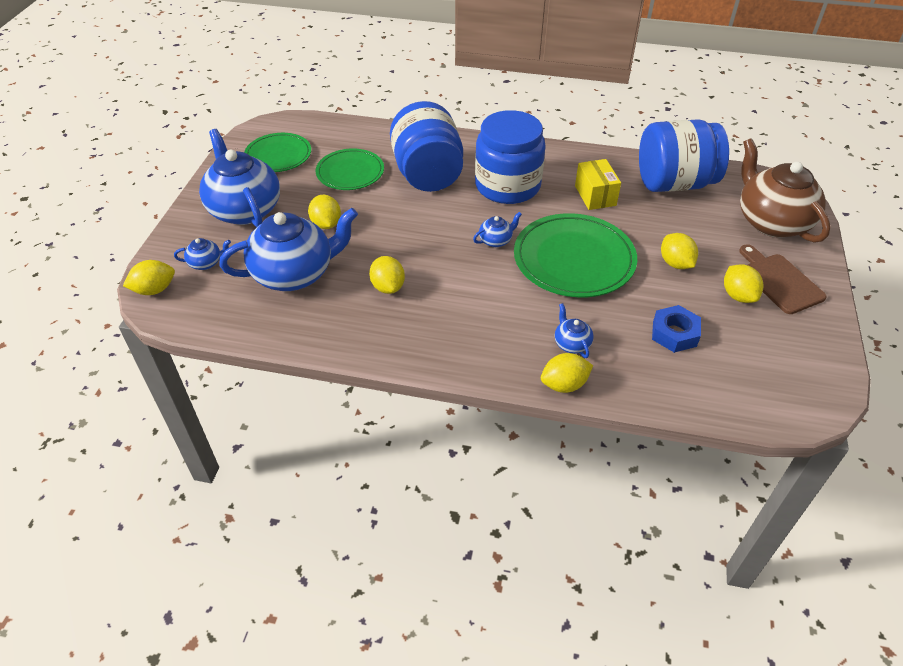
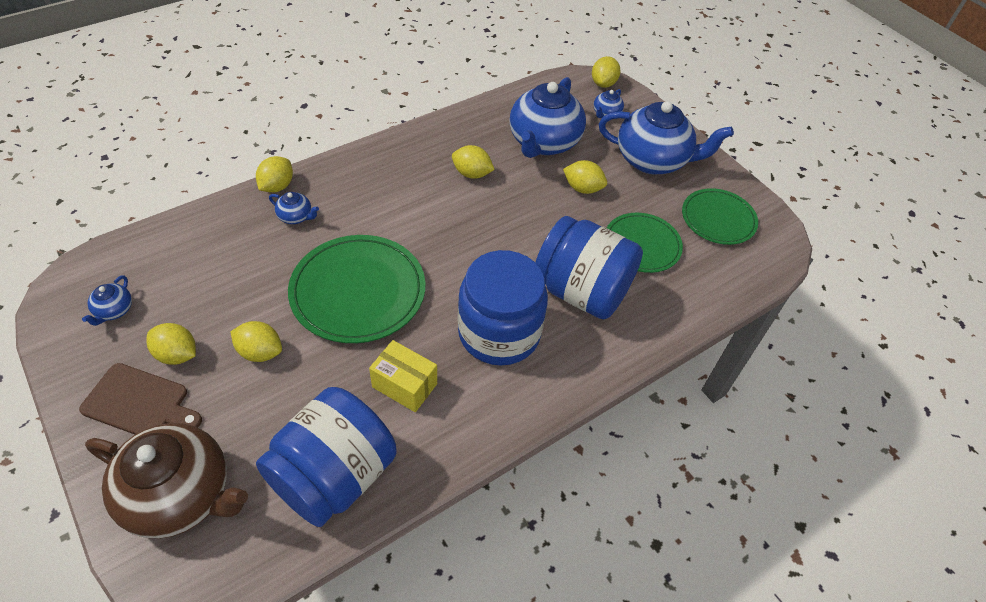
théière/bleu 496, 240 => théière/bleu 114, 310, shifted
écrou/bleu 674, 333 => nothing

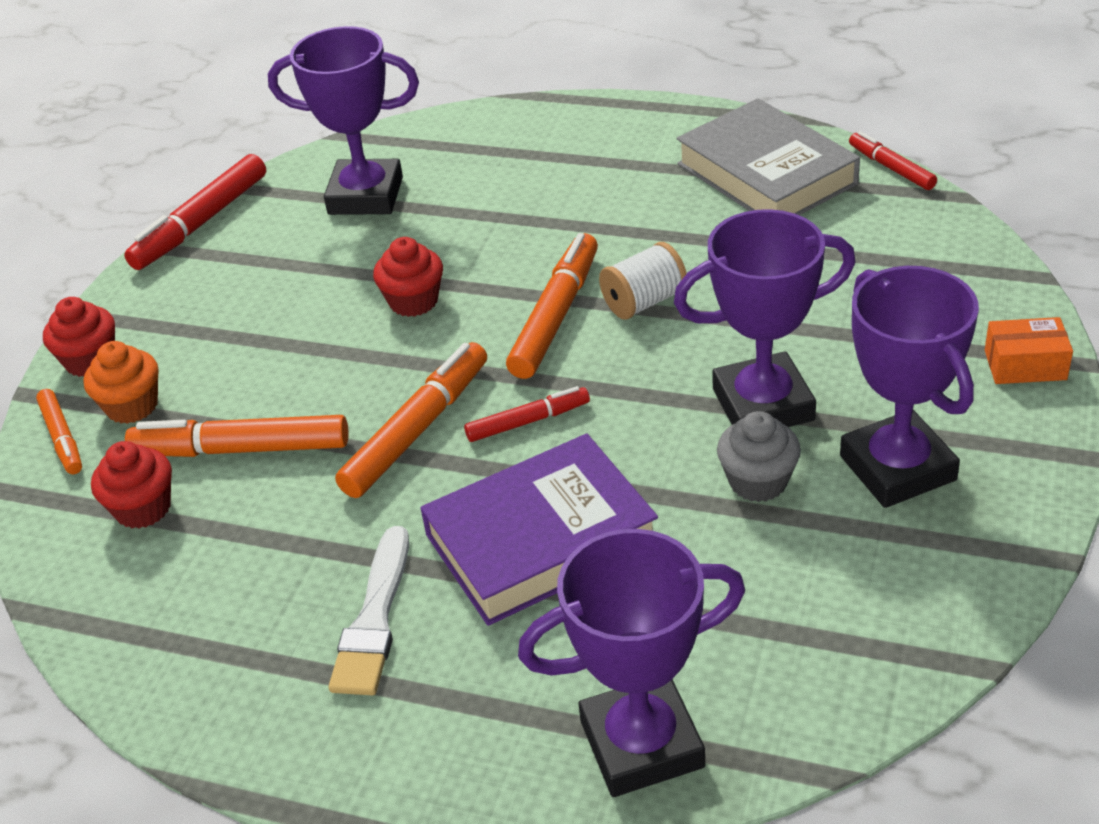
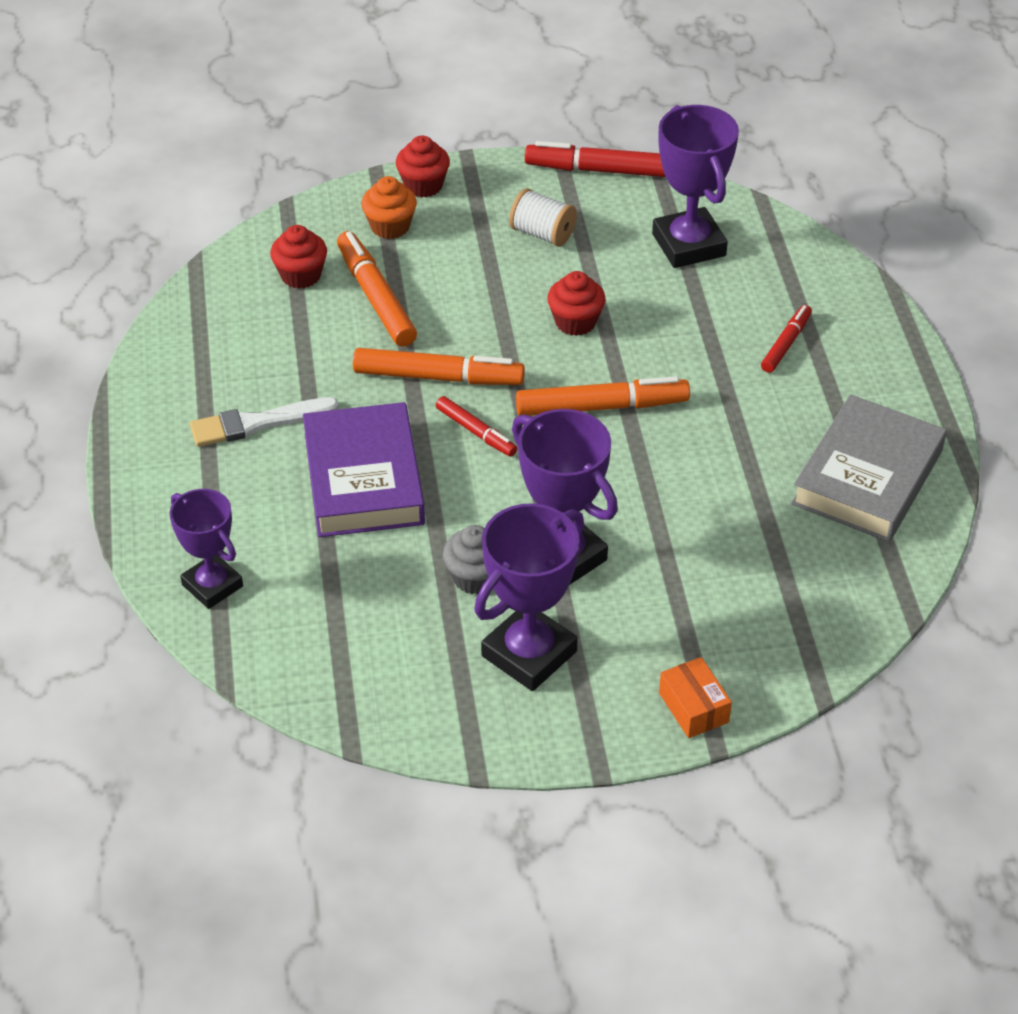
feutre/rouge 891, 168 => feutre/rouge 786, 344, shifted
bobine/blanc 644, 302 => bobine/blanc 542, 234, shifted
feutre/orange 62, 438 => nothing
livre/violet 541, 539 => livre/violet 364, 479, 45 degrees clockwise
trophée/violet 642, 744 => trophée/violet 212, 585, x0.66

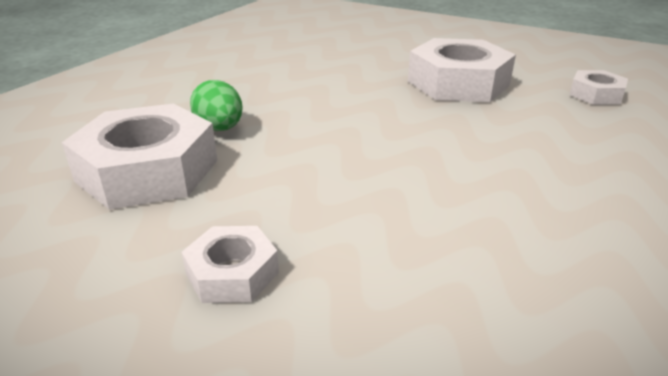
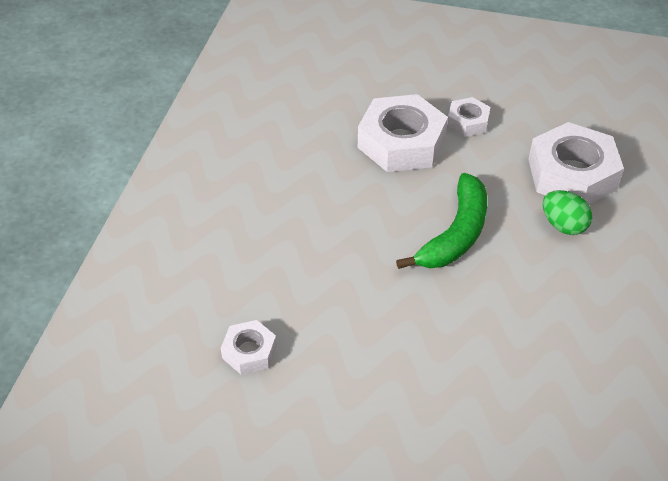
écrou/blanc 458, 83 => écrou/blanc 401, 143, shifted
nothing => banane/vert 456, 234

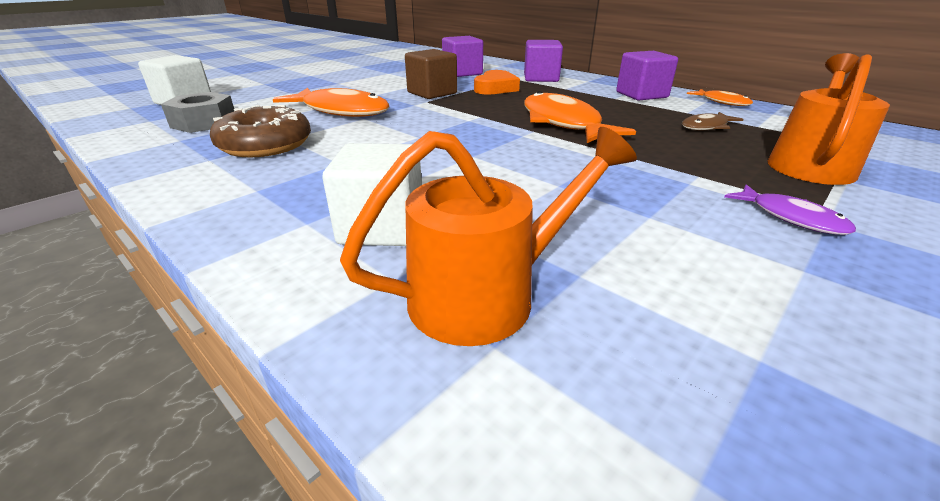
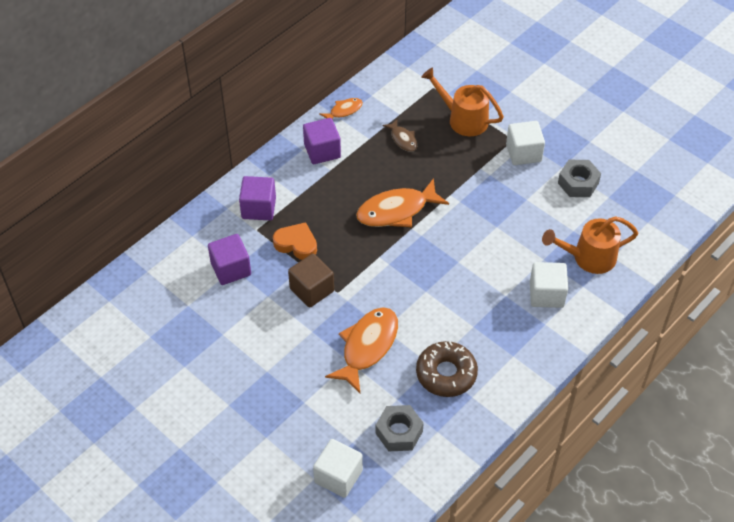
arrosoir/orange 488, 294 => arrosoir/orange 588, 257, 75 degrees counterclockwise
poisson/violet 791, 217 => cube/blanc 523, 153
nothing => écrou/gris 578, 183

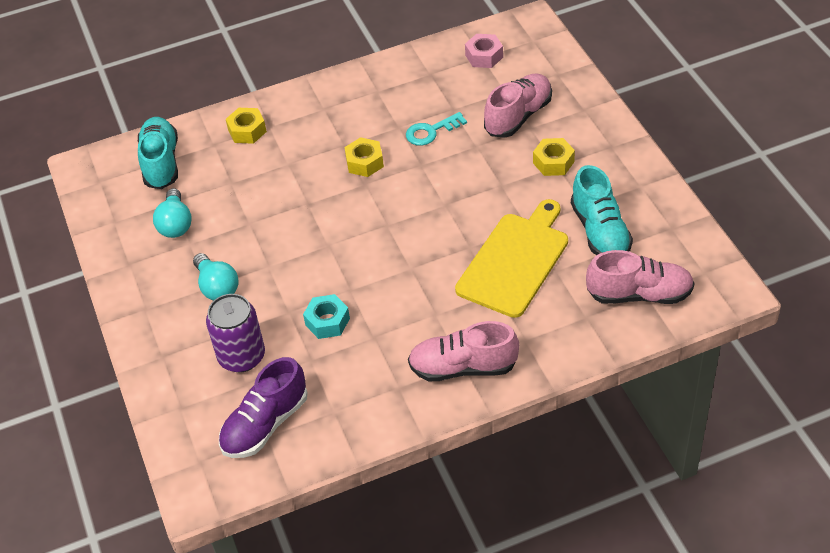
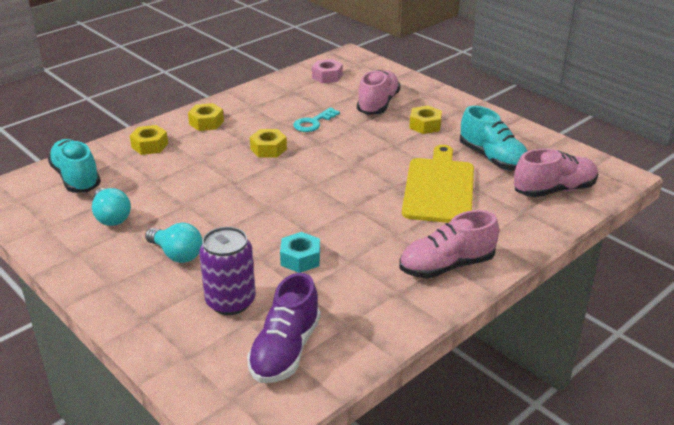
nothing => écrou/jaune 206, 123

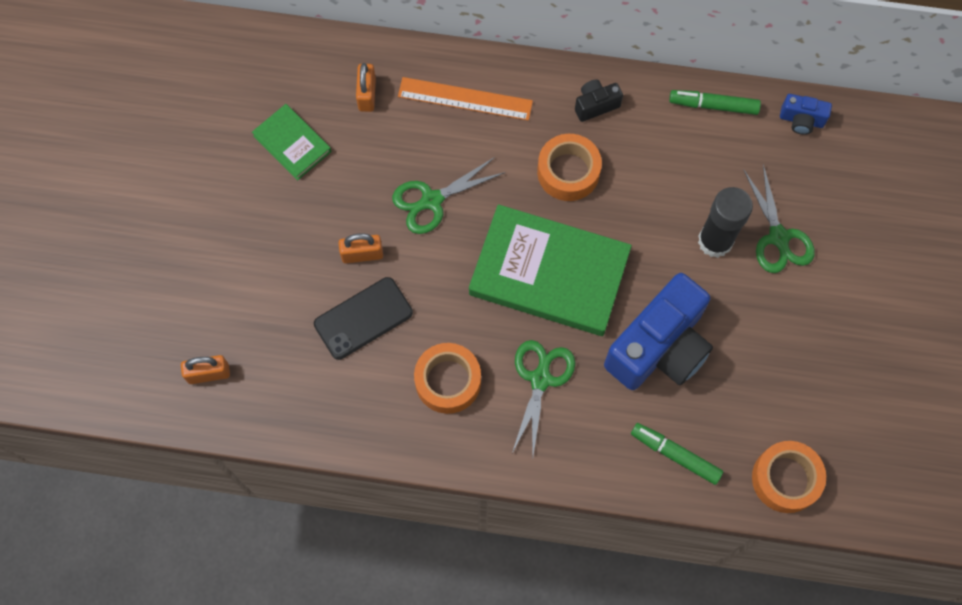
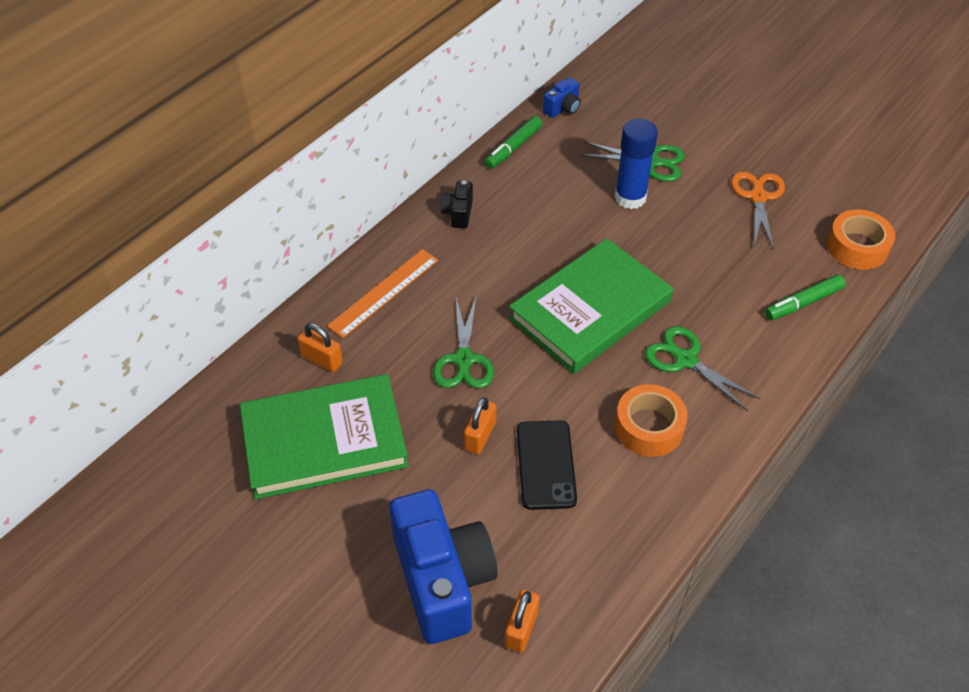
livre/vert 292, 143 => livre/vert 324, 440, x2.00
ruban adhésif/orange 568, 172 => nothing
bâton de colle/noir 715, 241 => bâton de colle/bleu 630, 198
appareil photo/bleu 659, 347 => appareil photo/bleu 442, 580, shifted
nothing => ciseaux/orange 758, 197

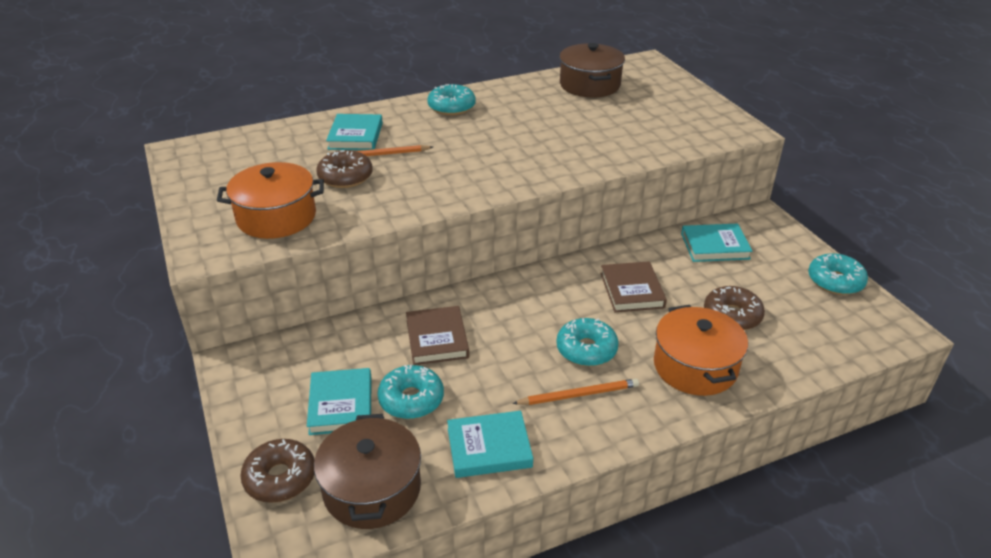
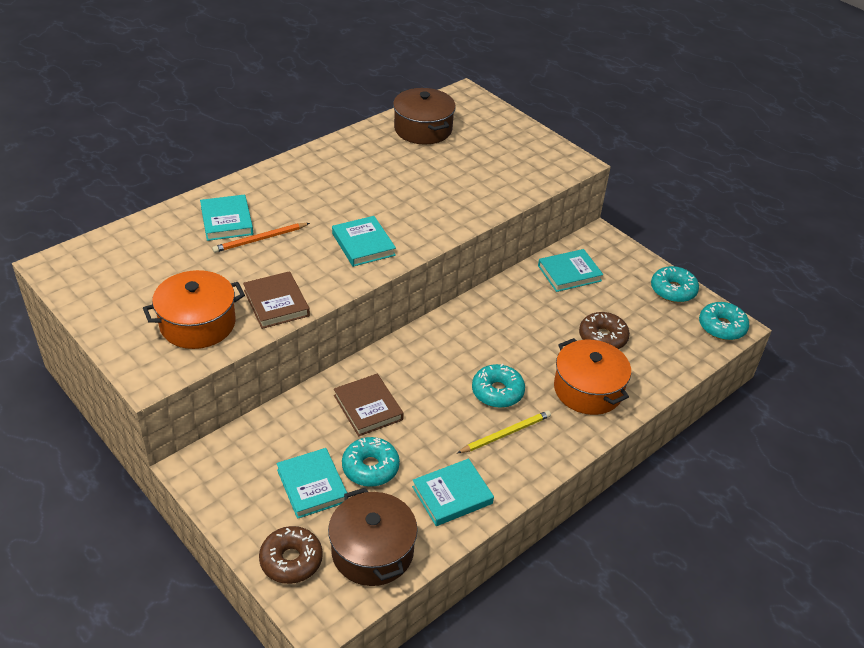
beignet/turquoise 451, 107 => beignet/turquoise 722, 327, shifted
beignet/marron 345, 177 => nothing
livre/marron 632, 290 => livre/marron 276, 303, shifted
crayon/orange 579, 395 => crayon/jaune 506, 434
nothing => livre/turquoise 363, 244

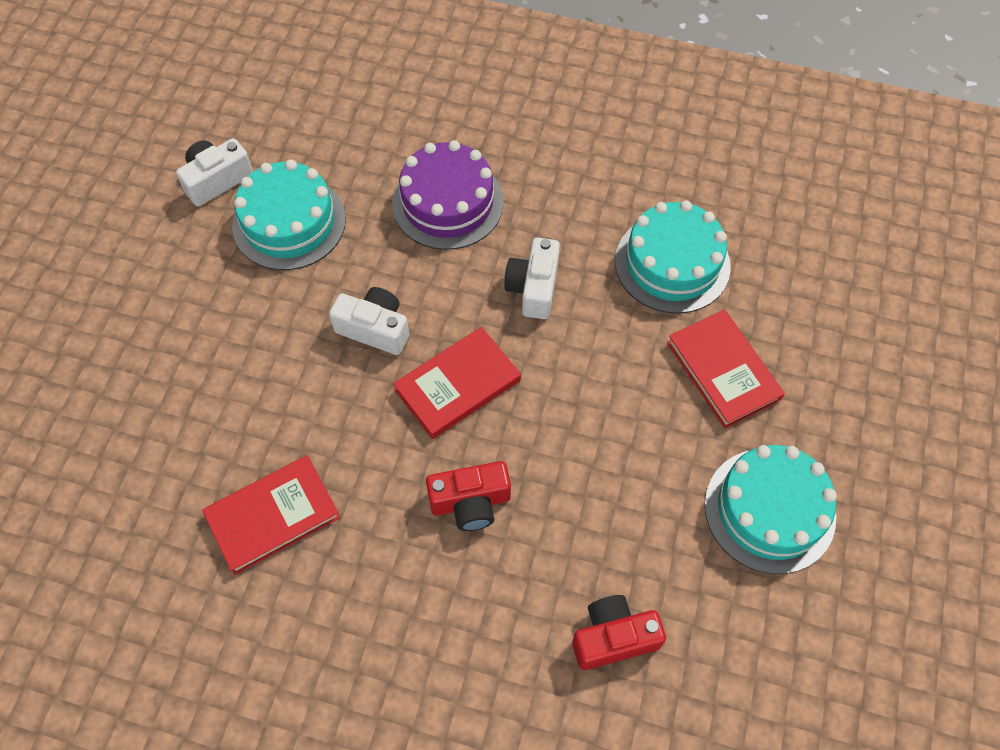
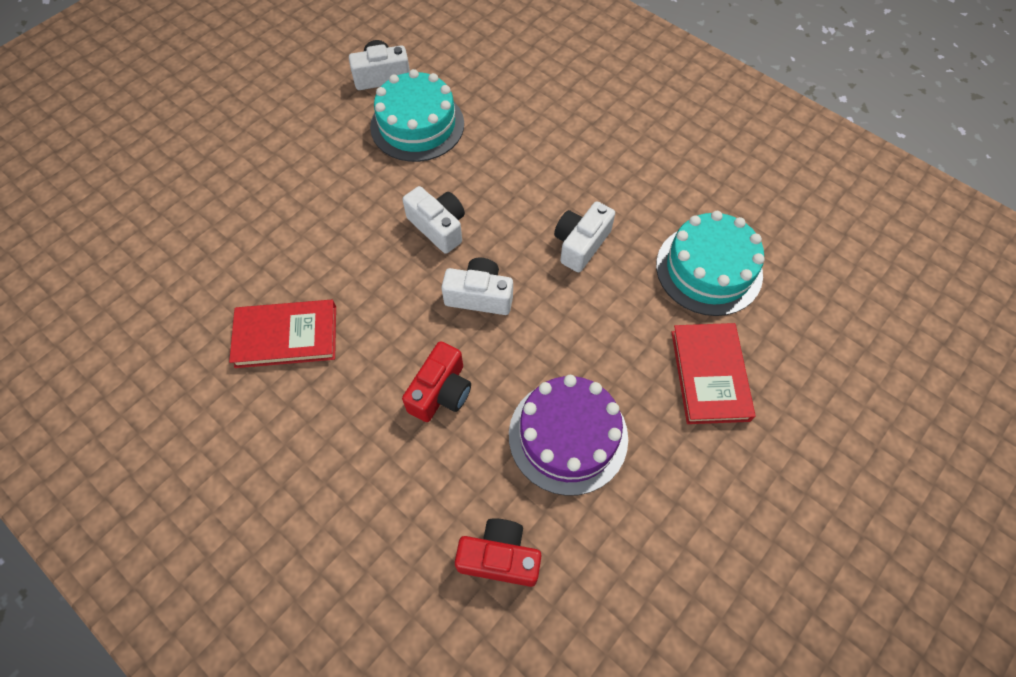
gâteau/violet 447, 203 => gâteau/violet 568, 436, shifted
livre/rouge 458, 385 => appareil photo/blanc 479, 296
gâteau/turquoise 769, 510 => nothing
appareil photo/rouge 470, 502 => appareil photo/rouge 441, 392, 75 degrees counterclockwise

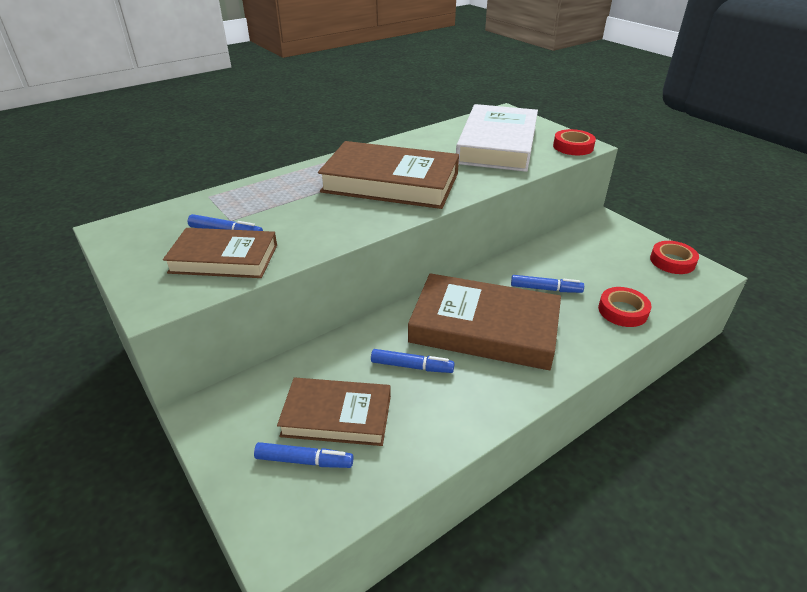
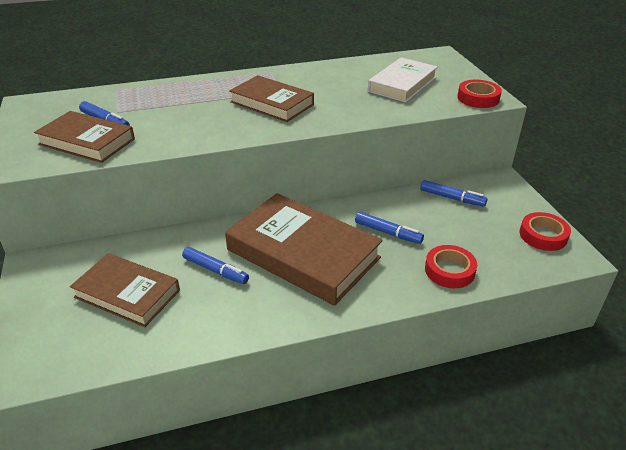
livre/blanc 497, 144 => livre/blanc 402, 84, x0.62
livre/marron 390, 182 => livre/marron 272, 103, x0.62
feutre/bleu 304, 461 => feutre/bleu 452, 198, shifted

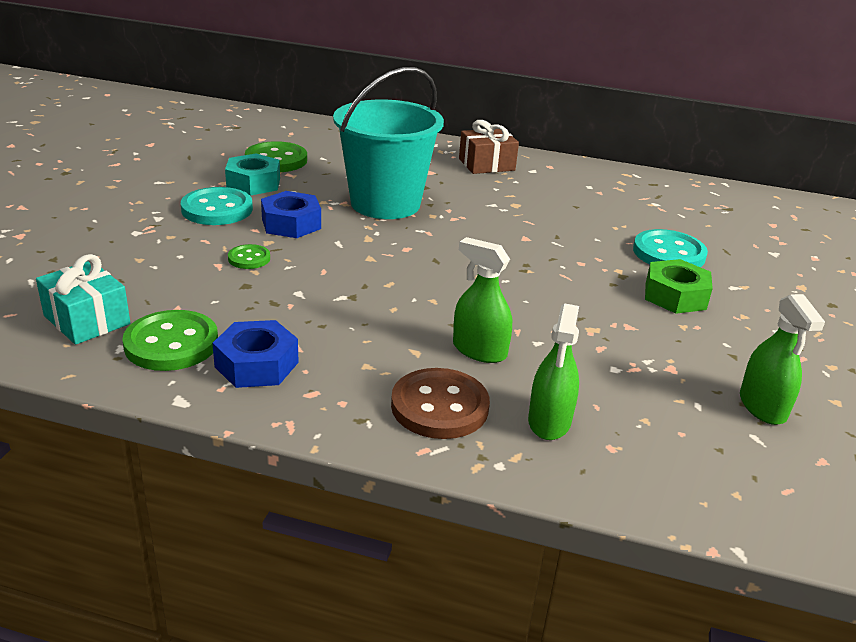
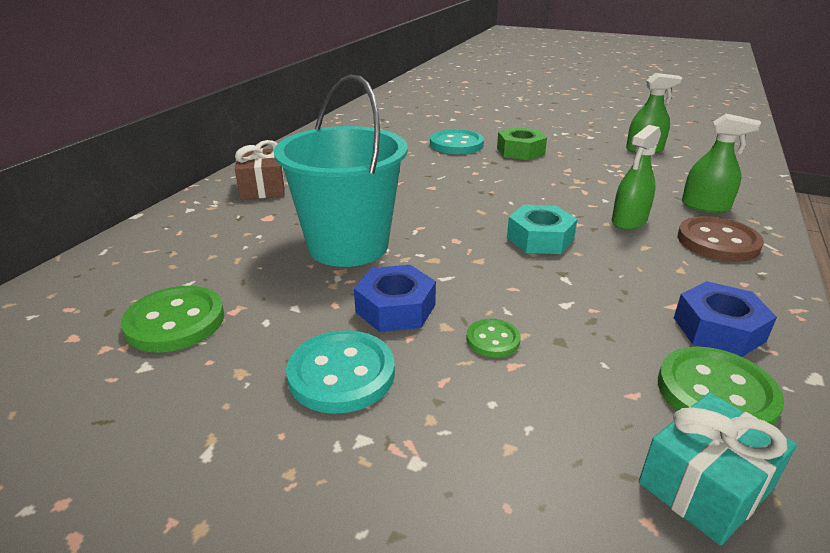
écrou/turquoise 253, 183 => écrou/turquoise 540, 239, shifted

